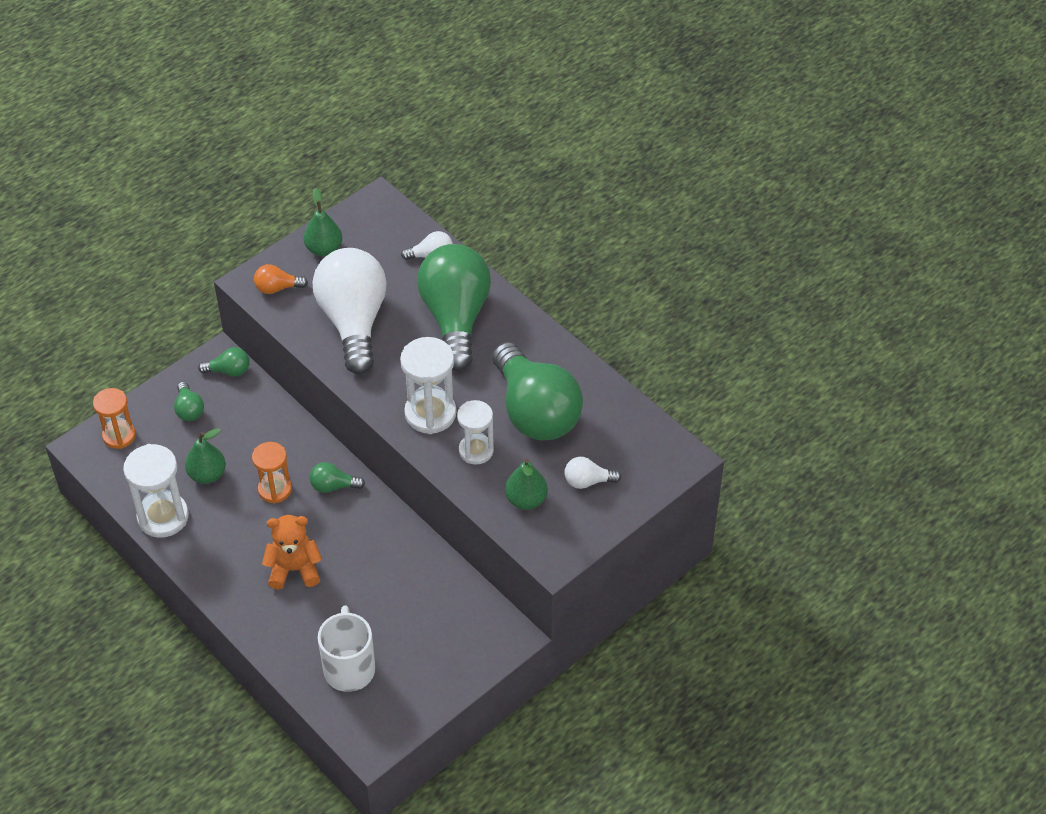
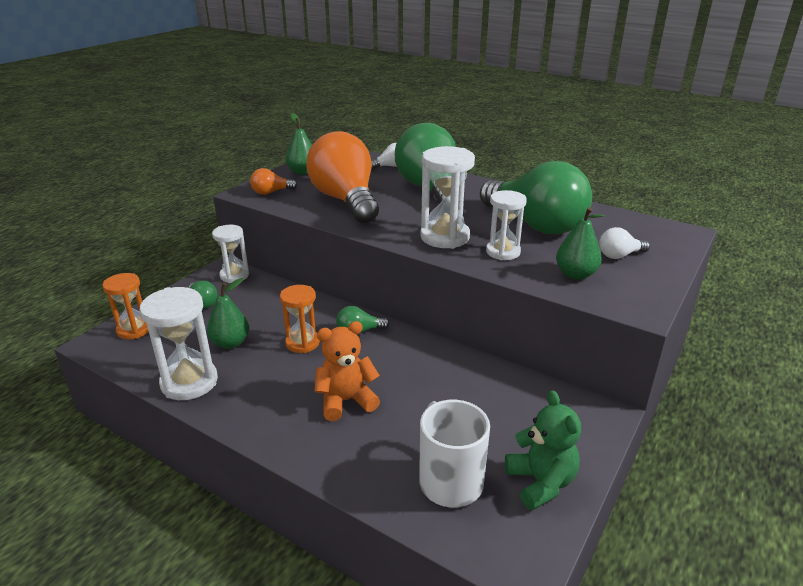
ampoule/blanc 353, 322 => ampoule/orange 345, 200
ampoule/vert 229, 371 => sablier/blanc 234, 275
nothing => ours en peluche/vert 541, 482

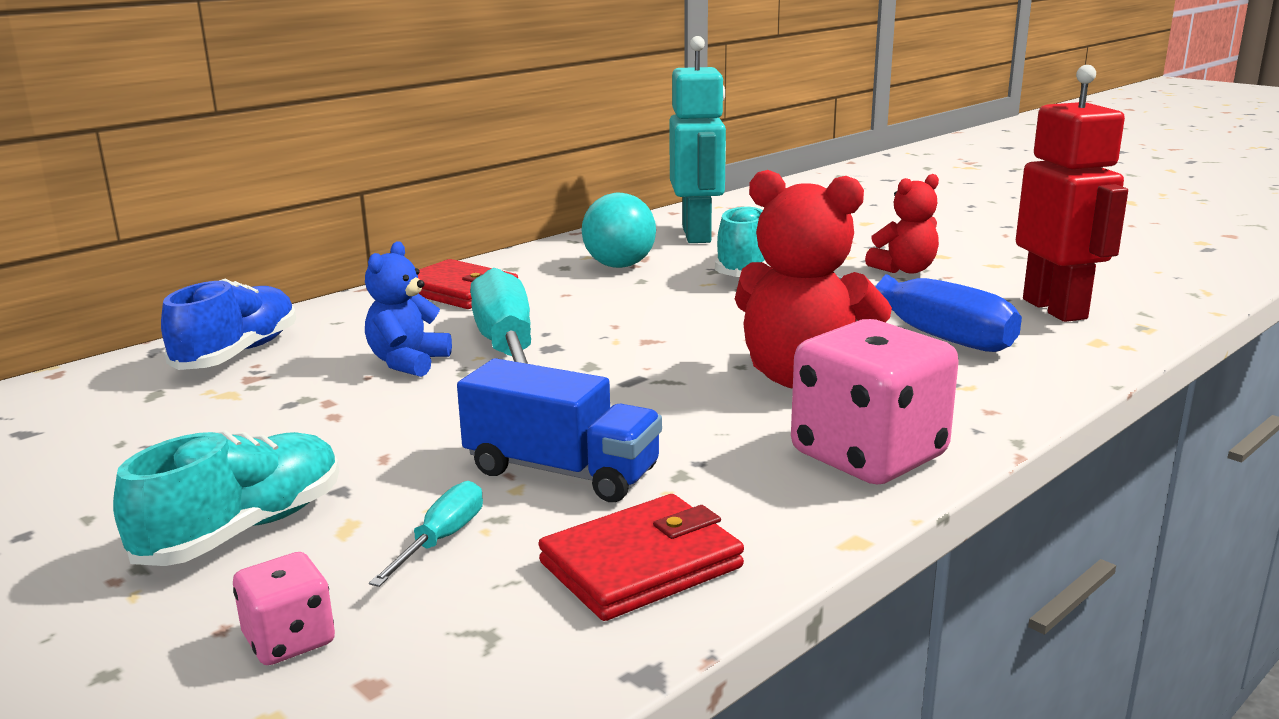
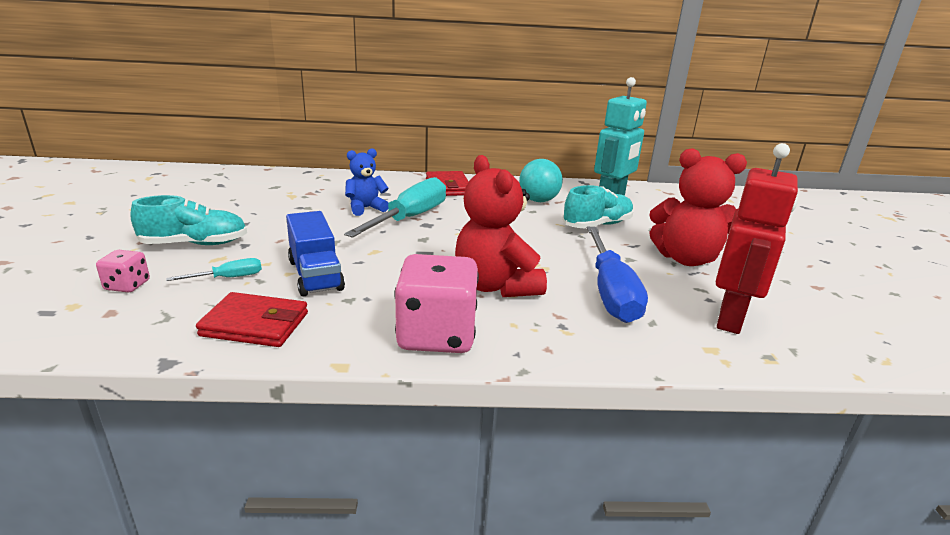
ours en peluche/rouge 904, 270 => ours en peluche/rouge 685, 259, x1.70
chaussure/bleu 238, 353 => nothing

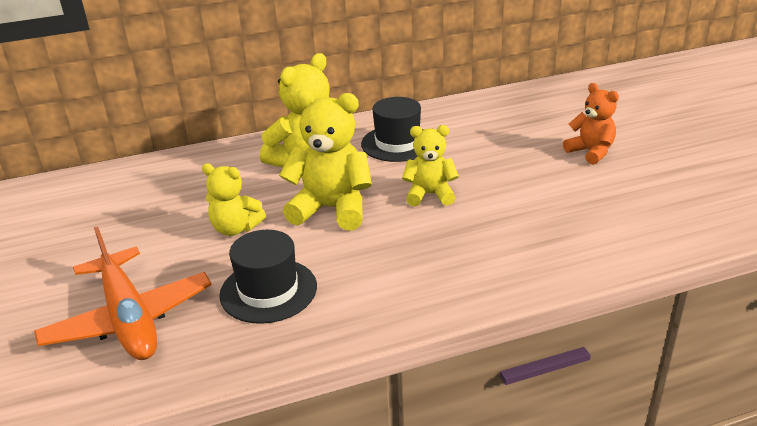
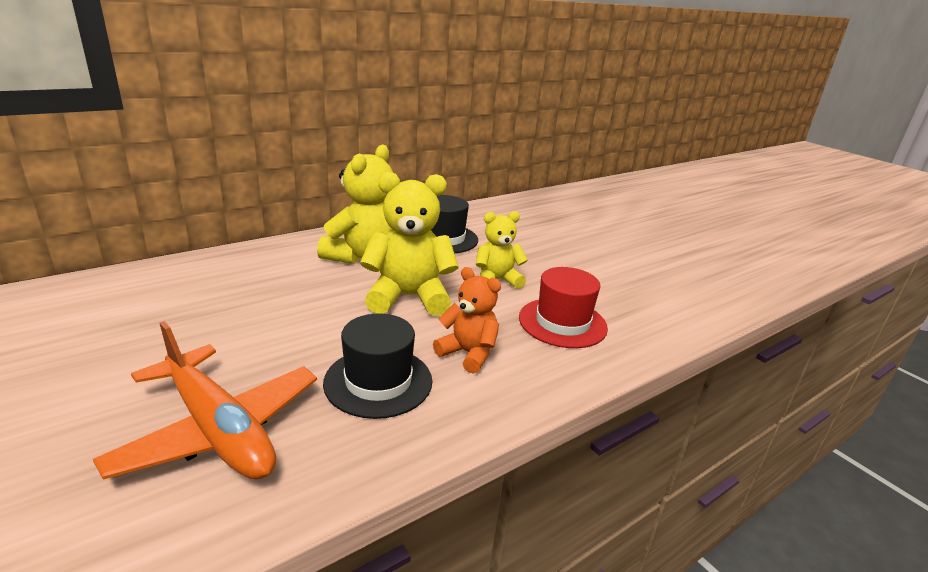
ours en peluche/orange 591, 152 => ours en peluche/orange 468, 353, shifted
ours en peluche/jaune 235, 228 => nothing
nothing => chapeau/rouge 562, 322

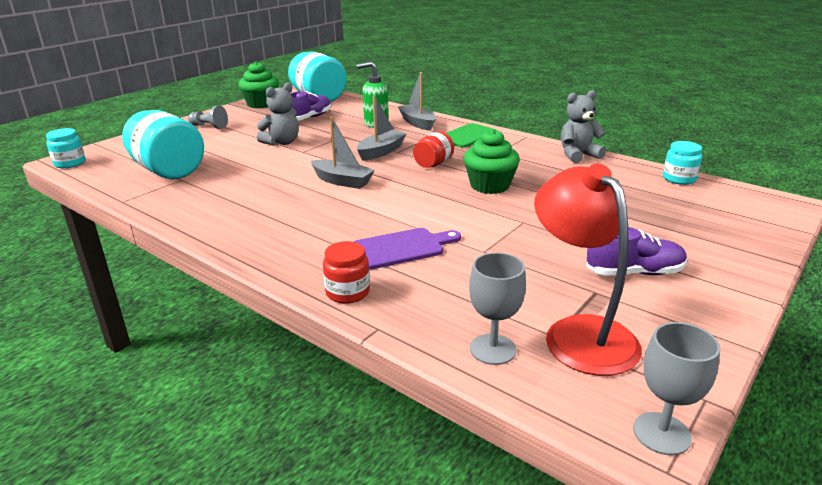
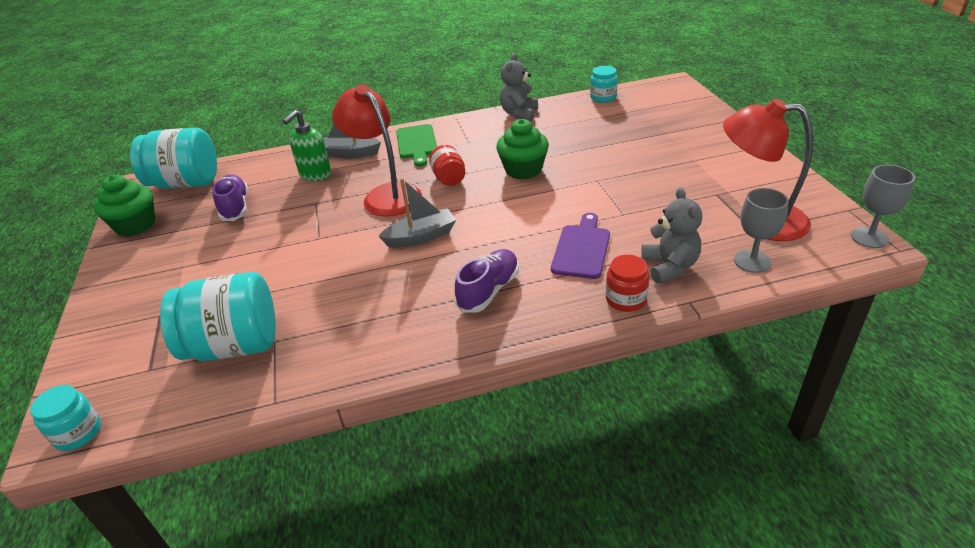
ours en peluche/gris 282, 142 => ours en peluche/gris 669, 266, shifted
bateau/gris 381, 152 => lampe/rouge 386, 195
pion/gris 209, 126 => nothing
chaussure/violet 634, 272 => chaussure/violet 489, 291, shifted

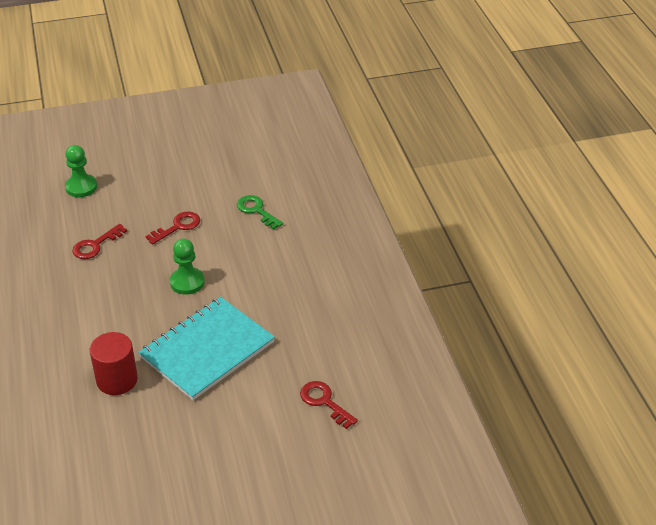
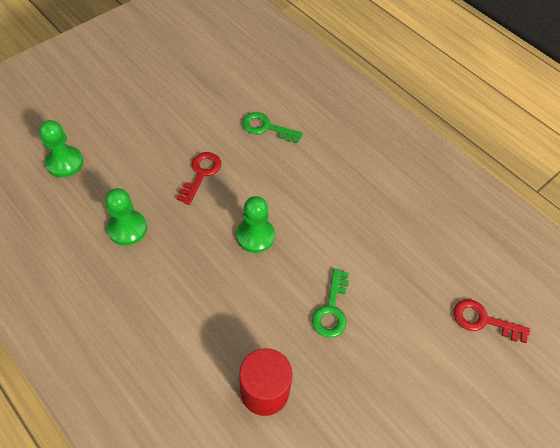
clé/rouge 95, 245 => pion/vert 127, 228
carnet/turquoise 207, 350 => clé/vert 331, 309

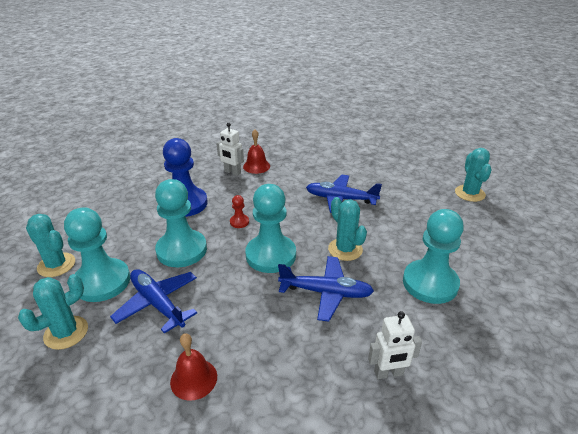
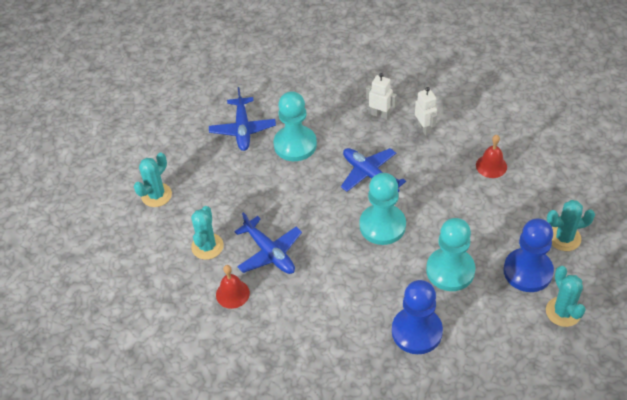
robot/blanc 232, 172 => robot/blanc 424, 129, shifted
cloche/rouge 256, 166 => cloche/rouge 232, 294, shifted
pion/rouge 239, 222 => nothing
cactus/turquoise 345, 249 => cactus/turquoise 207, 246, shifted
pion/turquoise 102, 282 => pion/bleu 527, 271
avion/bleu 157, 303 => avion/bleu 242, 129, shifted

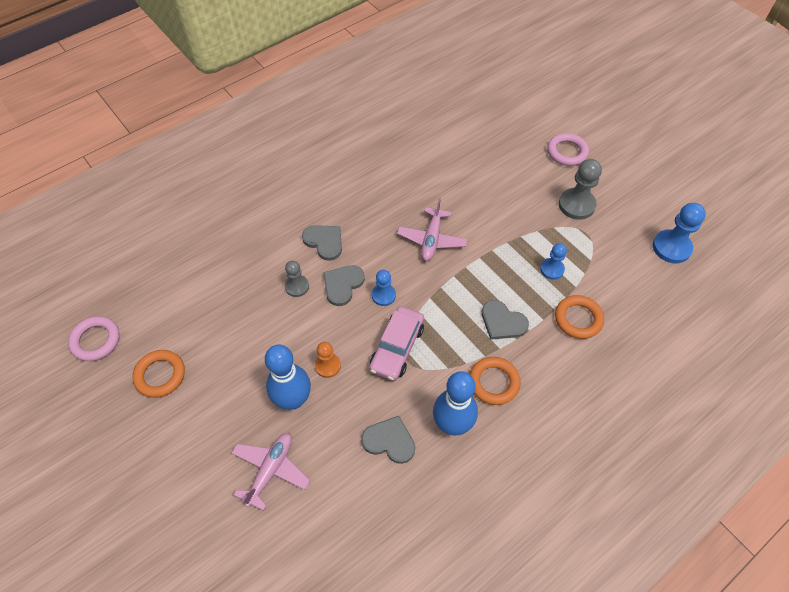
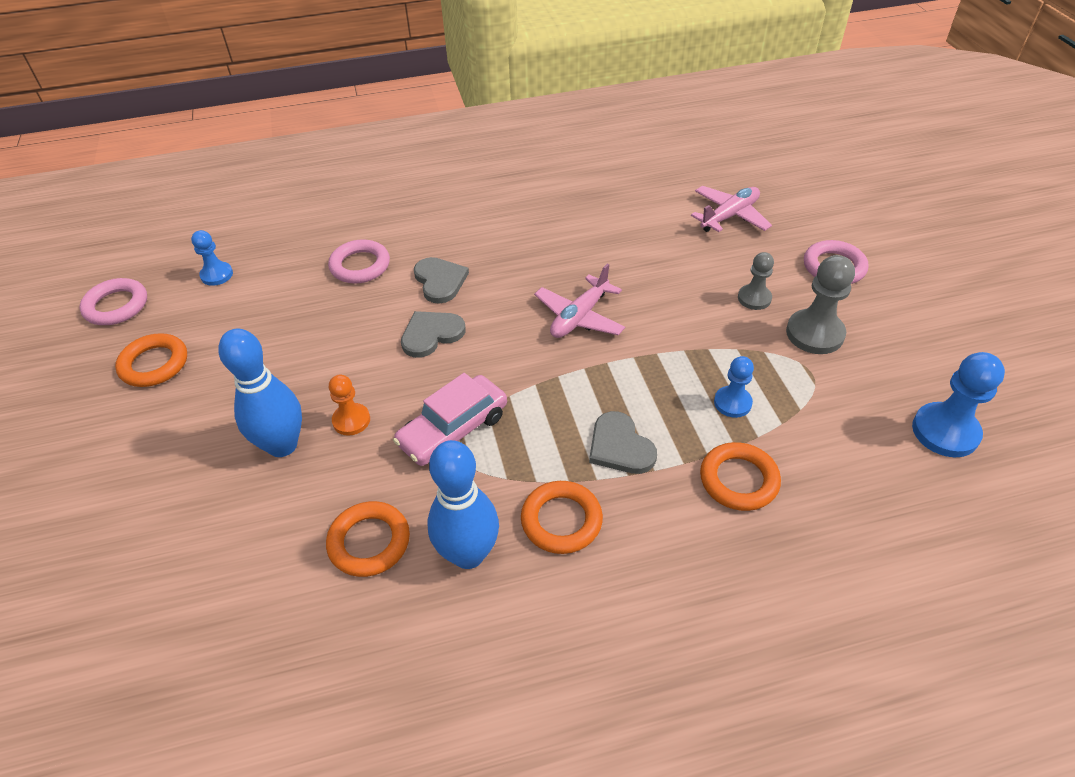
pion/gris 297, 286 => pion/gris 754, 298, shifted
pion/bleu 383, 295 => pion/bleu 217, 275, shifted
cœur/gris 389, 441 => anneau/orange 369, 542
avion/rose 271, 470 => avion/rose 729, 216, shifted
nothing => anneau/rose 360, 266

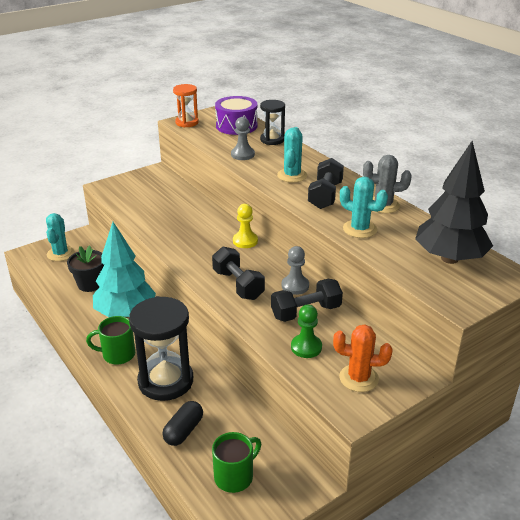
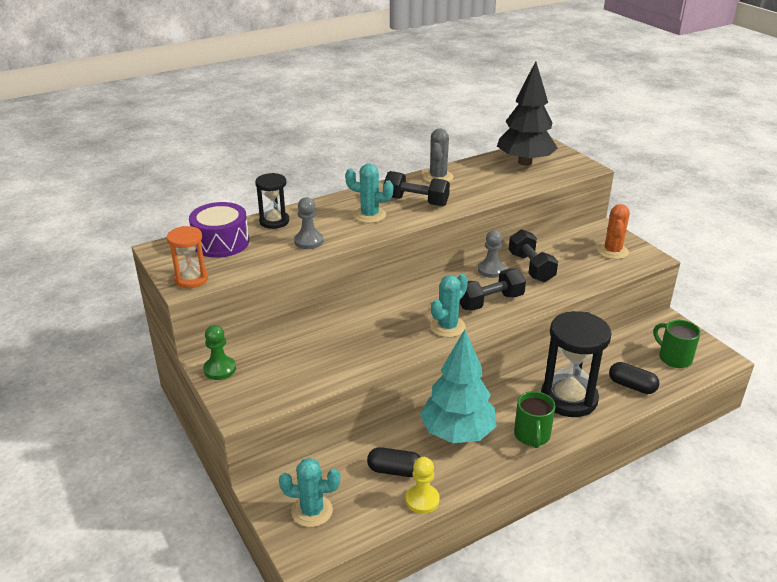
cactus/turquoise 359, 229 => cactus/turquoise 447, 327, shifted
pion/jaune 245, 241 => pion/jaune 422, 500, shifted
pot de fleurs/noir 90, 284 => gélule/noir 394, 470
pion/vert 306, 347 => pion/vert 220, 369, shifted

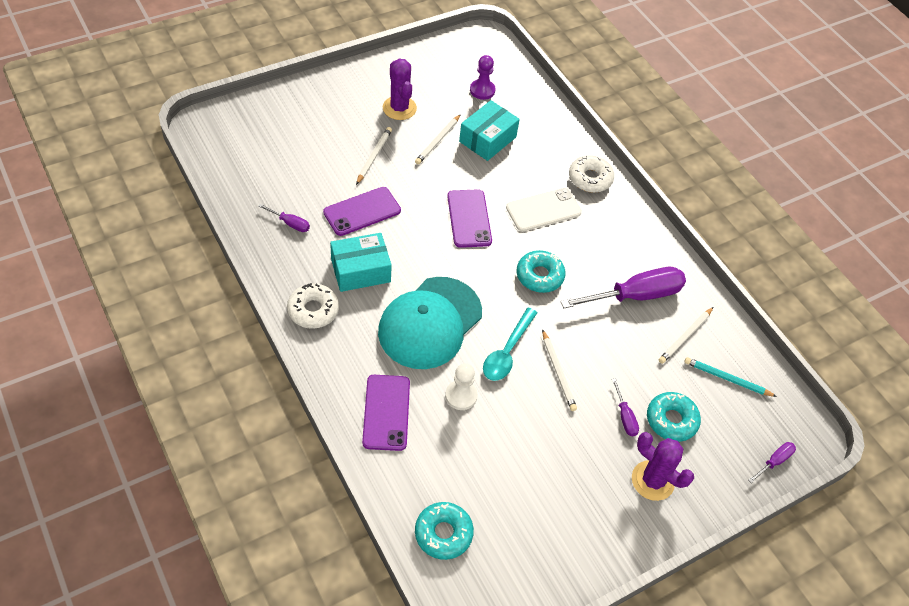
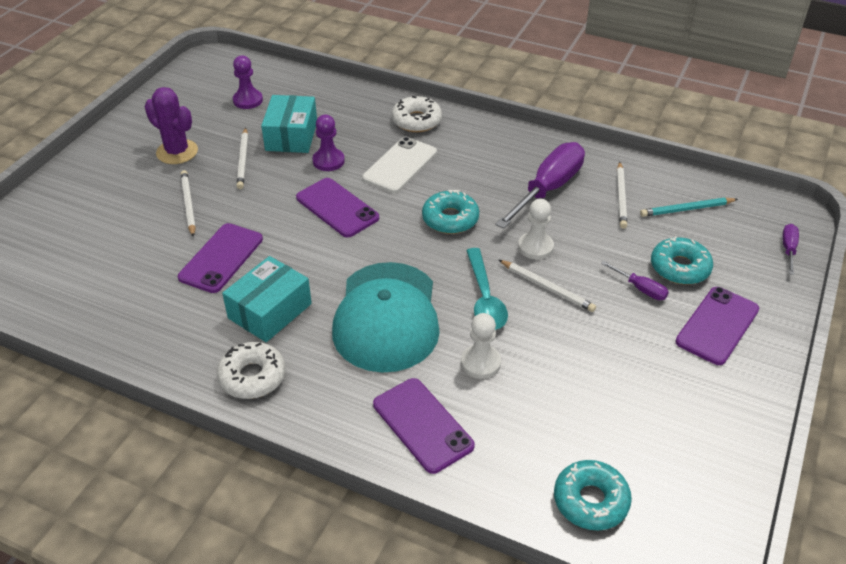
tournevis/violet 290, 223 => nothing
cactus/violet 652, 480 => téléphone/violet 717, 325
nothing => pion/violet 328, 161
nothing => pion/blanc 535, 247

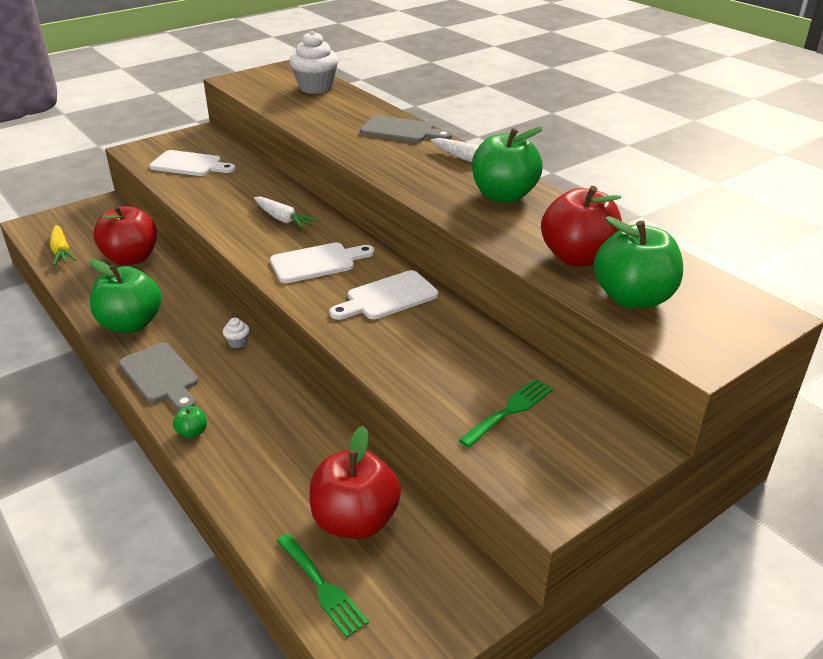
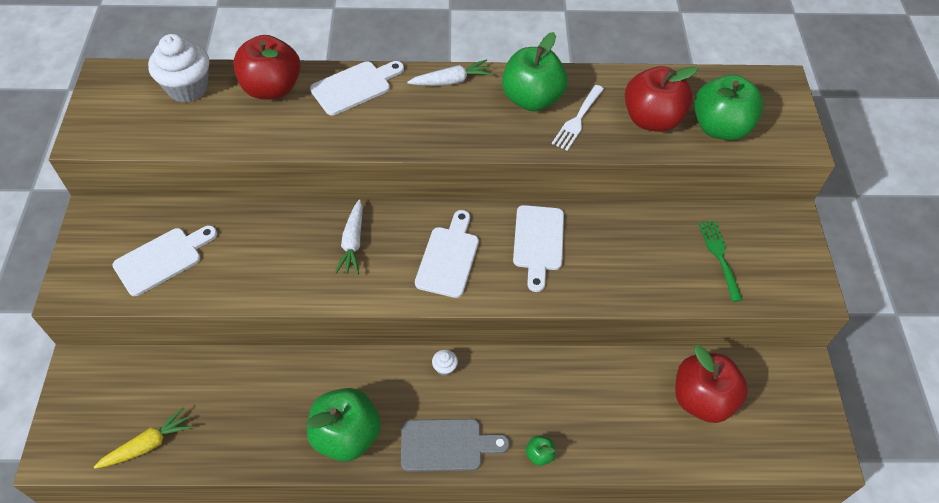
planche à découper/gris 401, 130 => planche à découper/blanc 354, 87
carotte/blanc 283, 219 => carotte/blanc 352, 243, 105 degrees clockwise
pomme/rouge 131, 258 => pomme/rouge 272, 88, shifted
carotte/jaune 61, 251 => carotte/jaune 148, 444, 45 degrees counterclockwise
fourchette/vert 322, 587 => nothing
nothing => fourchette/blanc 577, 120

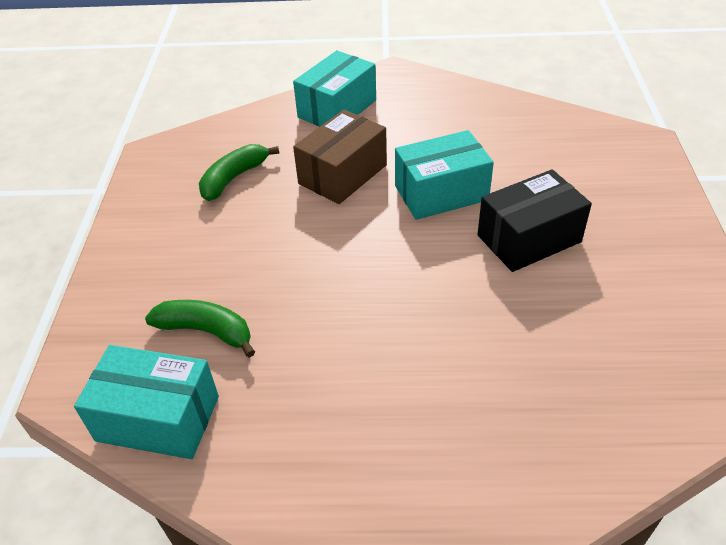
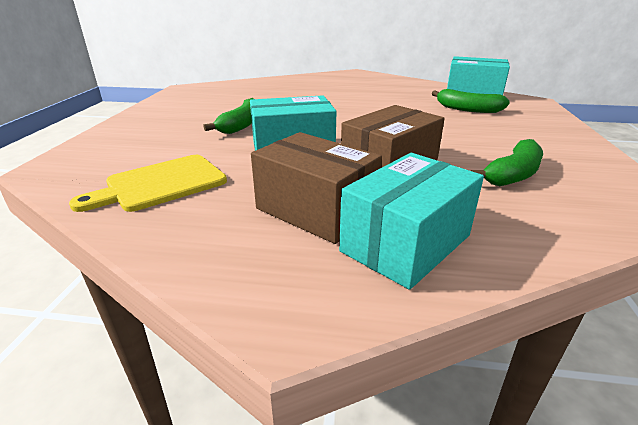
boîte/noir 529, 238 => banane/vert 241, 125
nothing => boîte/marron 316, 210
nothing => planche à découper/jaune 161, 184

